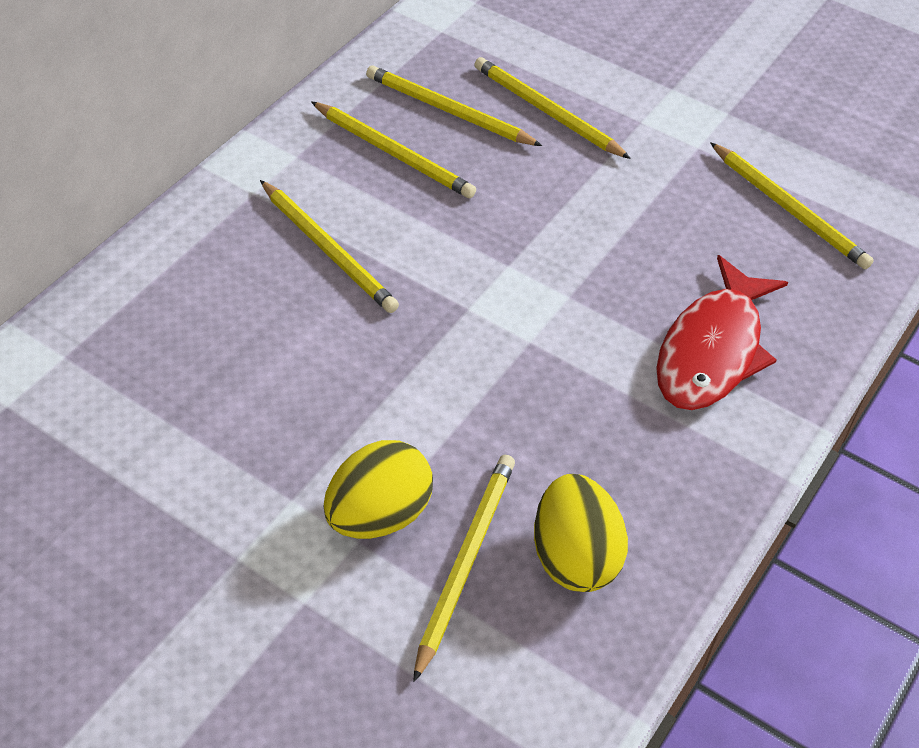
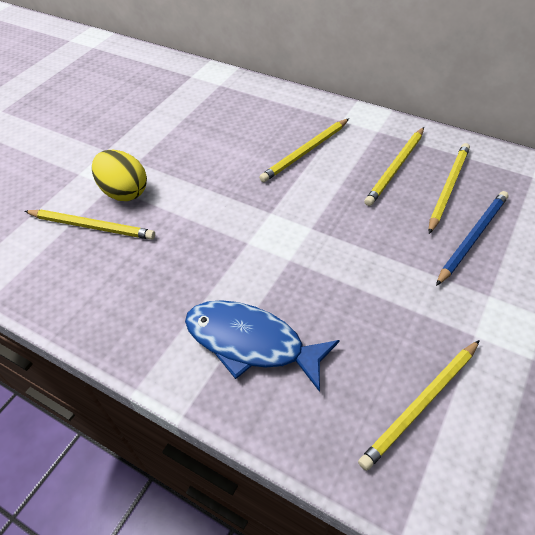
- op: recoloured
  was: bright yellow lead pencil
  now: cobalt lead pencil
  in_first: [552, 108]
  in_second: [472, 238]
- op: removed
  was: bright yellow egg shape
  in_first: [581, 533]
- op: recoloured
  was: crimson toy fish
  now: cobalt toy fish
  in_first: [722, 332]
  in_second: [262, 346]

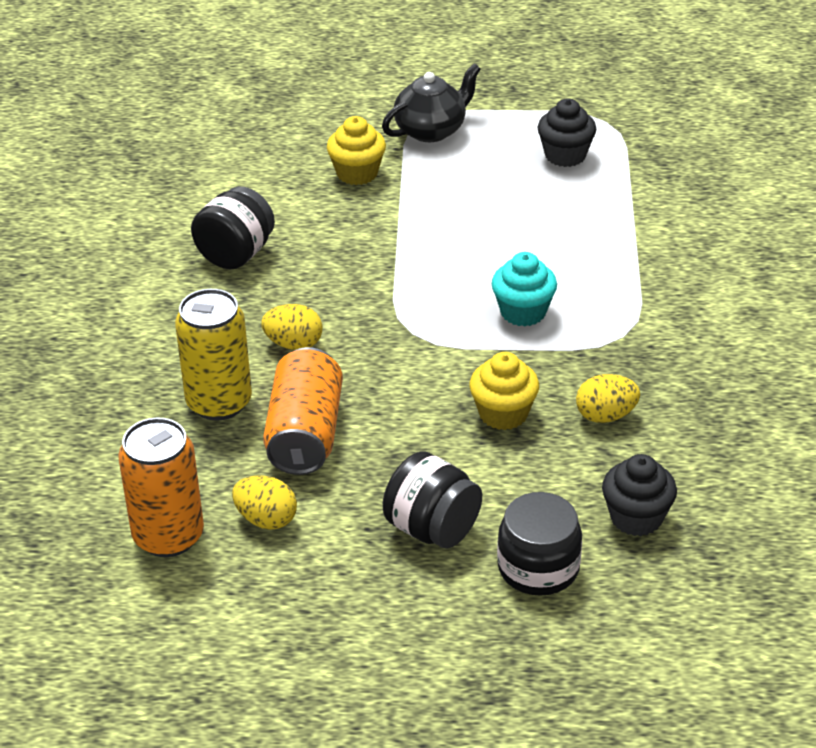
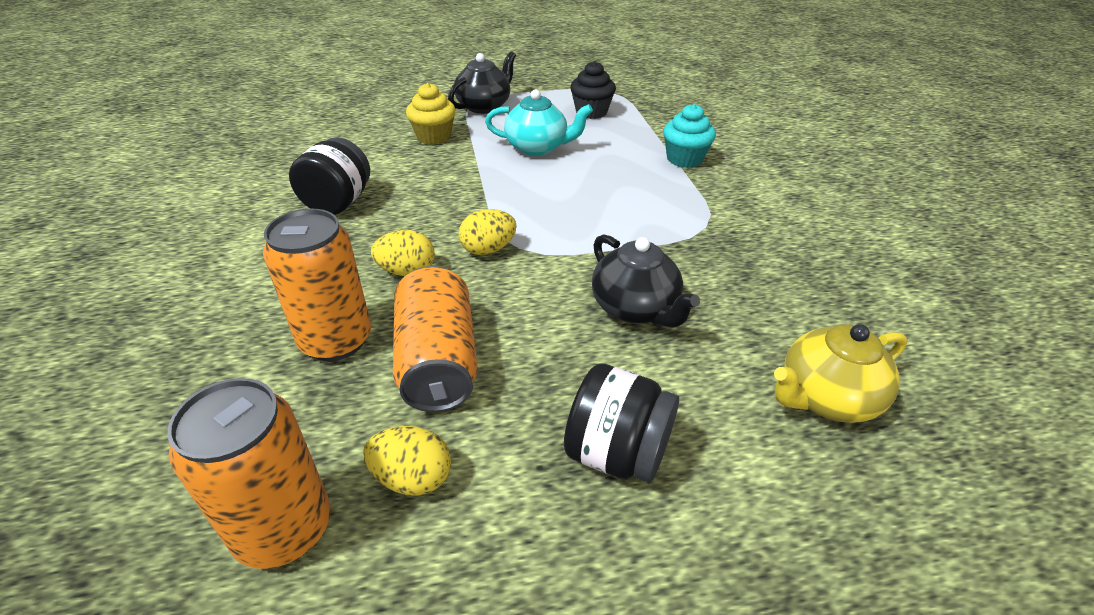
- op: recoloured
  was: bright yellow soda can
  now: orange-coloured soda can
  in_first: [213, 355]
  in_second: [317, 284]
- op: replaced
  was: bright yellow muffin
  now: jet-black china teapot
  in_first: [504, 391]
  in_second: [646, 281]
- op: moved
  was: aqua muffin
  in_first: [524, 289]
  in_second: [689, 136]
- op: removed
  was: jet-black jar
  in_first: [539, 544]
- op: moved
  was: bright yellow egg shape
  in_first: [608, 398]
  in_second: [488, 232]
- op: replaced
  was: jet-black muffin
  now: bright yellow china teapot
  in_first: [639, 495]
  in_second: [841, 373]
- op: added
  now: aqua china teapot
  in_second: [539, 123]

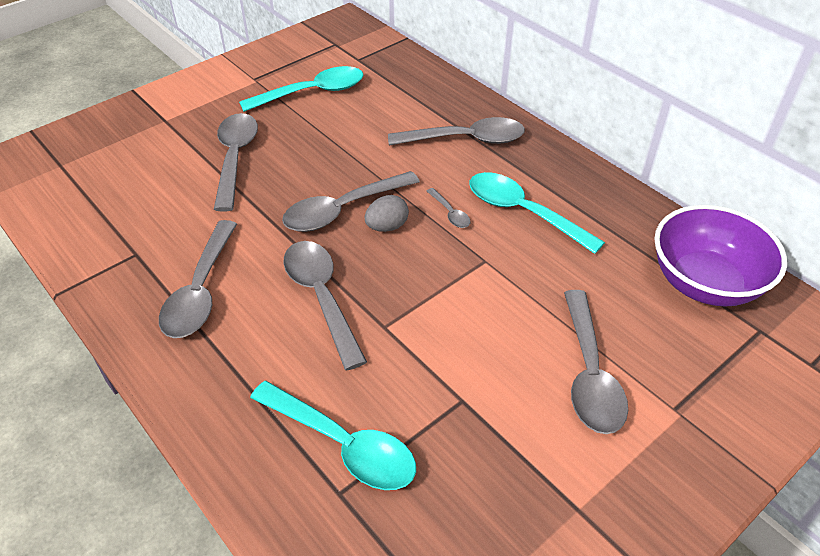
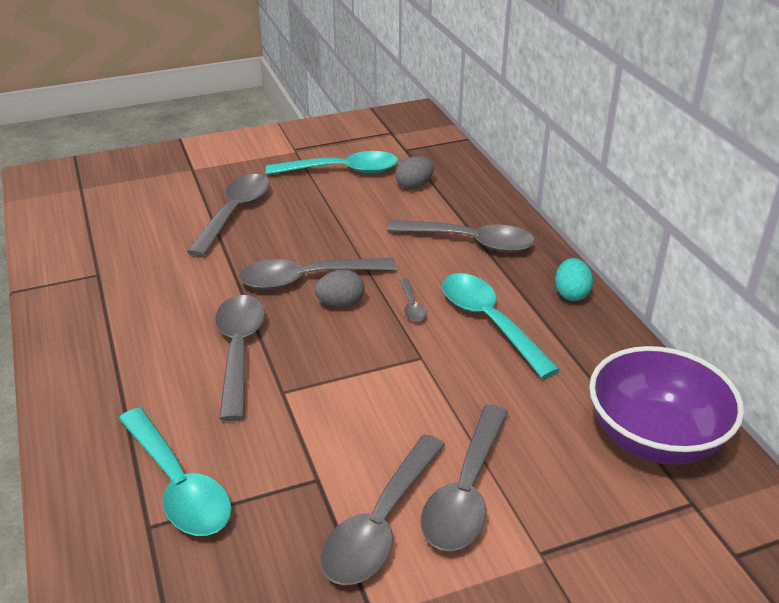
- op: moved
  was: grey teaspoon
  in_first: [198, 279]
  in_second: [382, 509]
- op: added
  now: grey egg shape
  in_second: [414, 172]
- op: added
  now: aqua egg shape
  in_second: [574, 279]

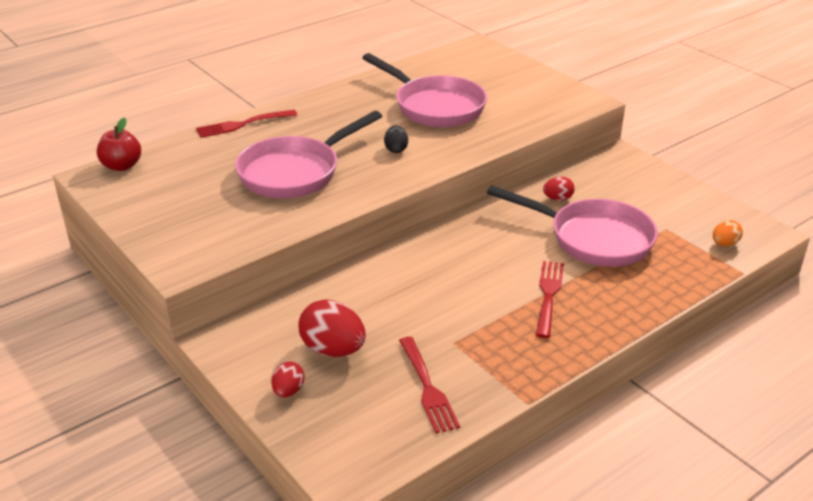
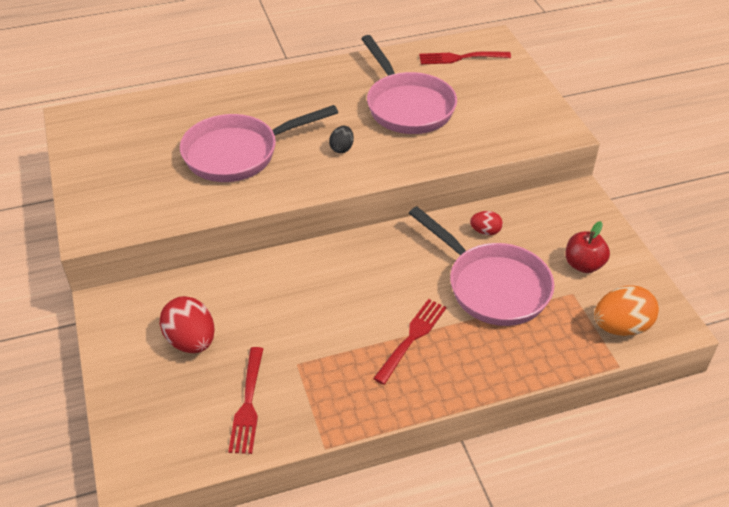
- op: moved
  was: crimson toy apple
  in_first: [119, 144]
  in_second: [588, 247]
- op: moved
  was: crimson table fork
  in_first: [246, 124]
  in_second: [465, 57]
- op: removed
  was: crimson egg shape
  in_first: [288, 379]
- op: resized
  was: orange-coloured egg shape
  in_first: [728, 233]
  in_second: [626, 310]
  ratio: 1.84

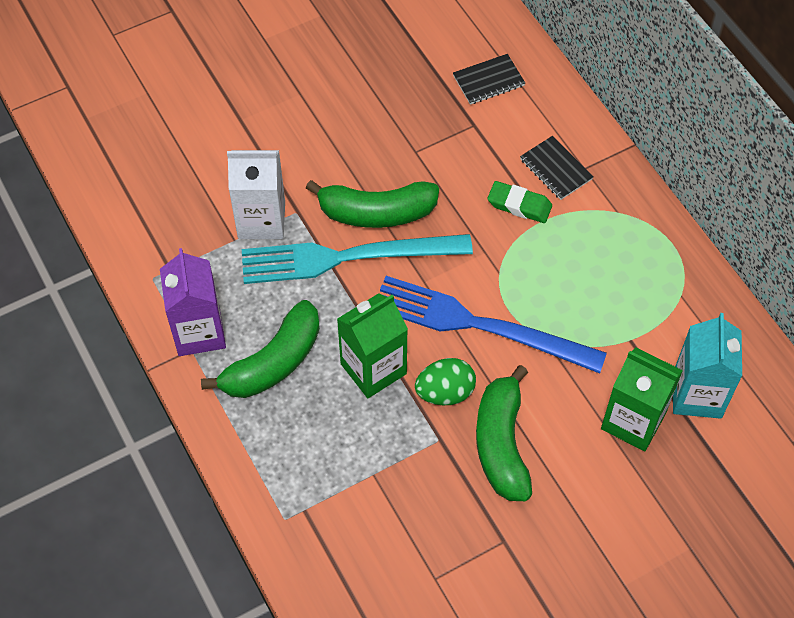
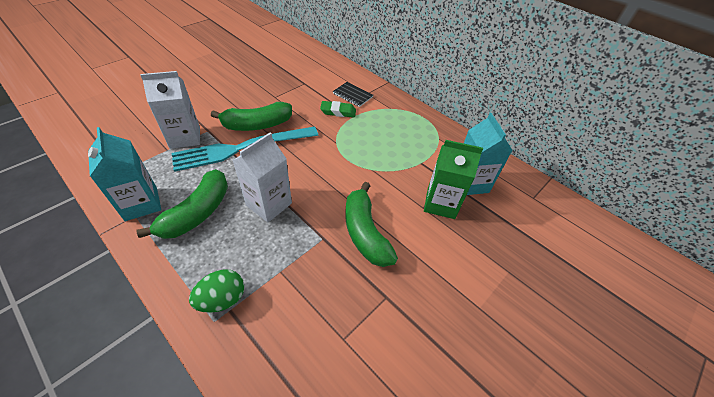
- op: recoloured
  was: royal purple juice carton
  now: aqua juice carton
  in_first: [193, 302]
  in_second: [124, 174]
- op: recoloured
  was: leaf-green juice carton
  now: pure white juice carton
  in_first: [372, 345]
  in_second: [262, 177]
- op: removed
  was: cobalt table fork
  in_first: [493, 324]
- op: moved
  was: leaf-green egg shape
  in_first: [445, 381]
  in_second: [216, 291]
- op: removed
  was: jet-black notebook
  in_first: [489, 79]

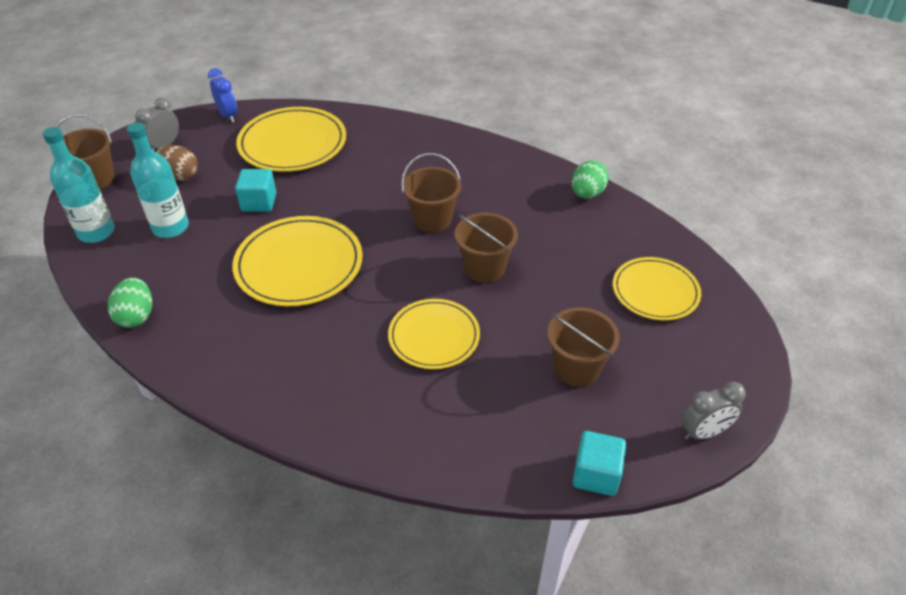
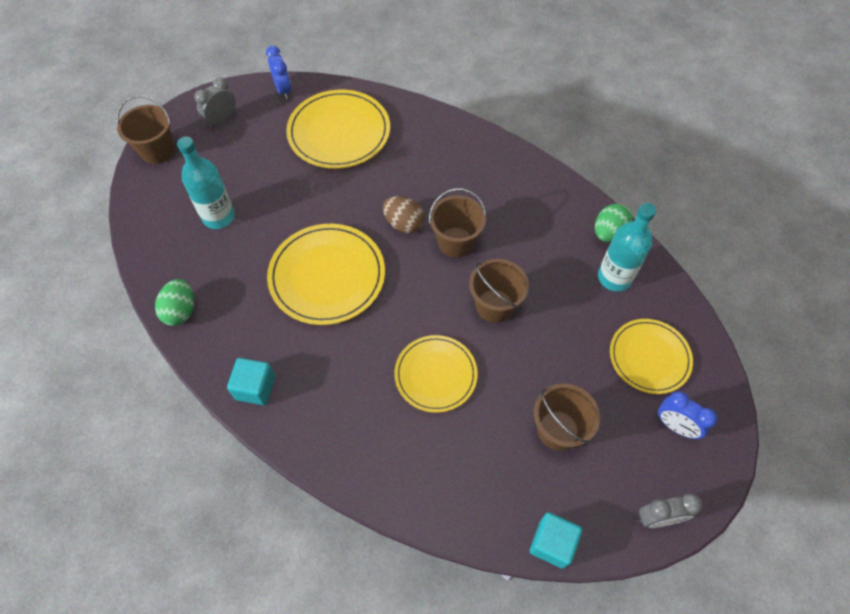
- op: moved
  was: aqua flask
  in_first: [79, 185]
  in_second: [627, 247]
- op: moved
  was: russet egg shape
  in_first: [177, 163]
  in_second: [403, 214]
- op: moved
  was: aqua solid cube
  in_first: [255, 190]
  in_second: [251, 381]
- op: added
  now: cobalt clock
  in_second: [687, 415]

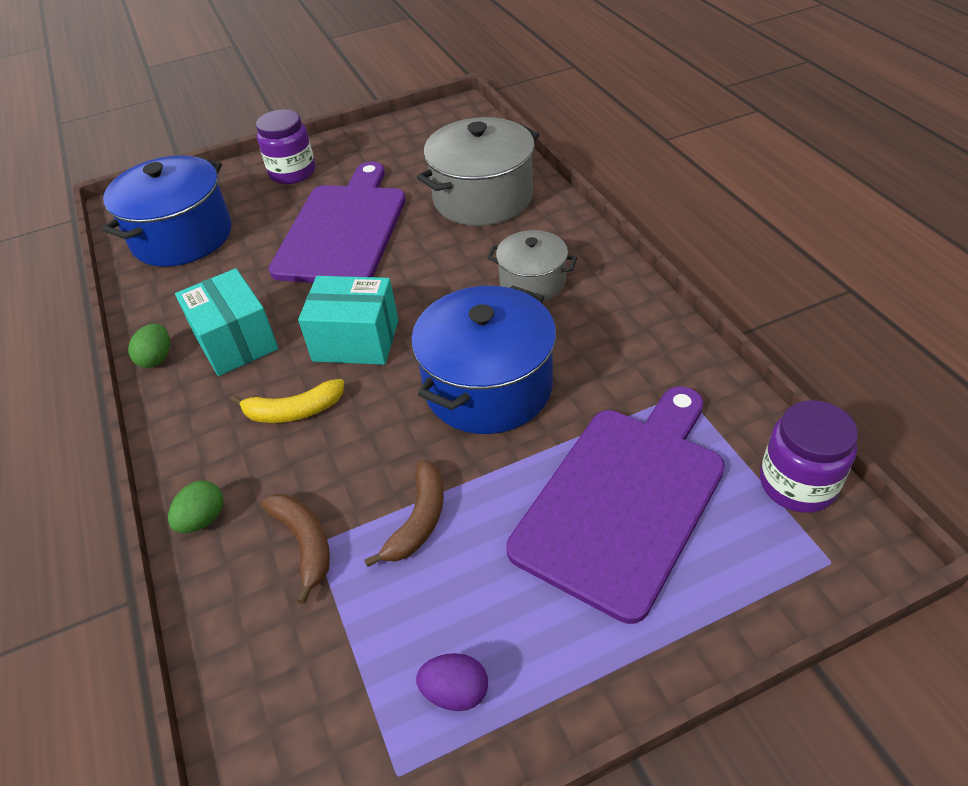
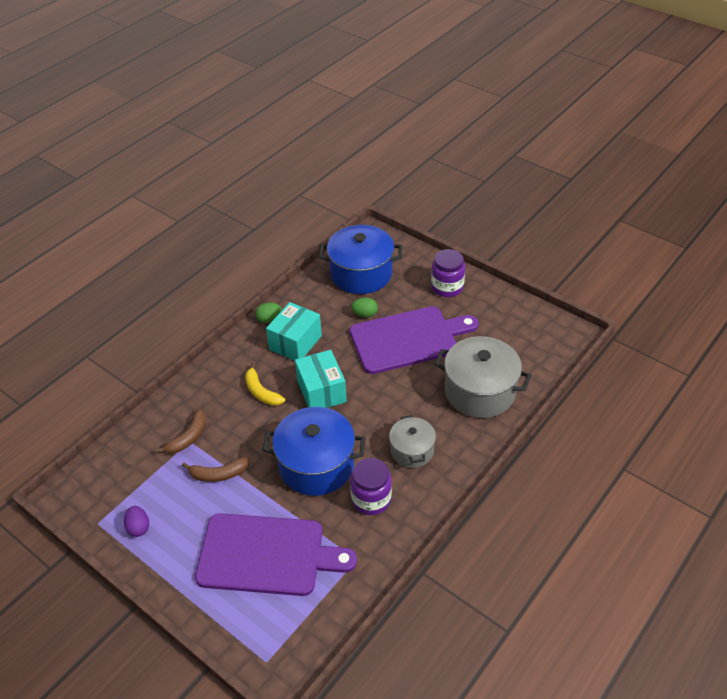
- op: moved
  was: leaf-green egg shape
  in_first: [195, 507]
  in_second: [364, 307]
- op: moved
  was: royal purple jar
  in_first: [809, 456]
  in_second: [371, 486]

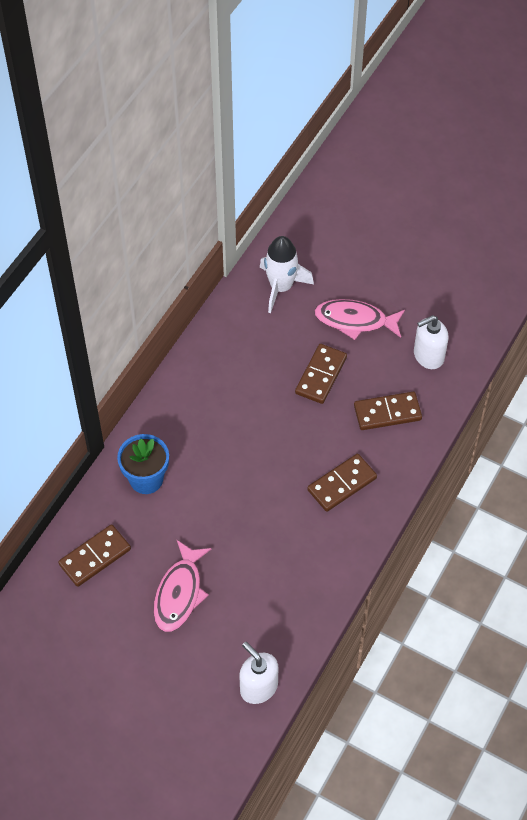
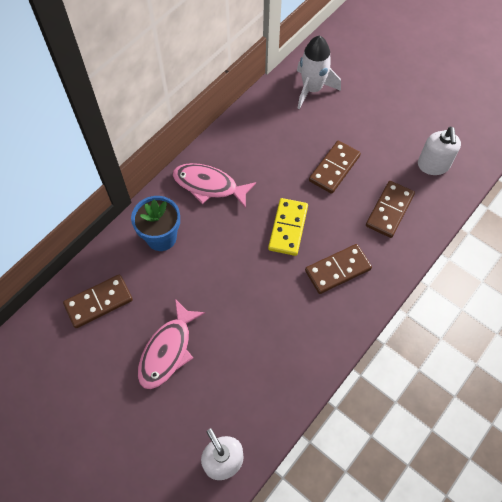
- op: moved
  was: pink toy fish
  in_first: [359, 319]
  in_second: [214, 185]
- op: turned
  was: russet domino piece
  in_first: [388, 411]
  in_second: [390, 209]
  clockwise: -60
- op: turned
  was: pure white pump bottle
  in_first: [431, 342]
  in_second: [439, 151]
  clockwise: -75
- op: added
  now: bright yellow domino piece
  in_second: [288, 227]

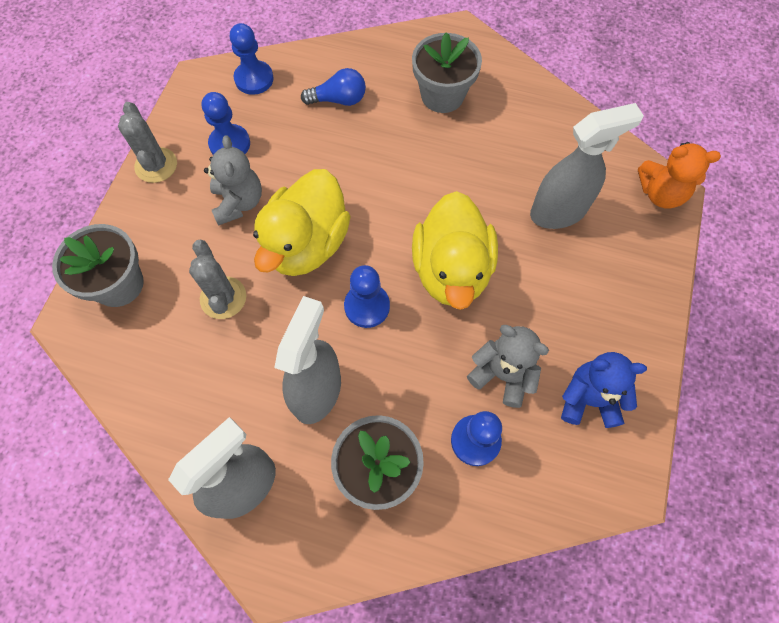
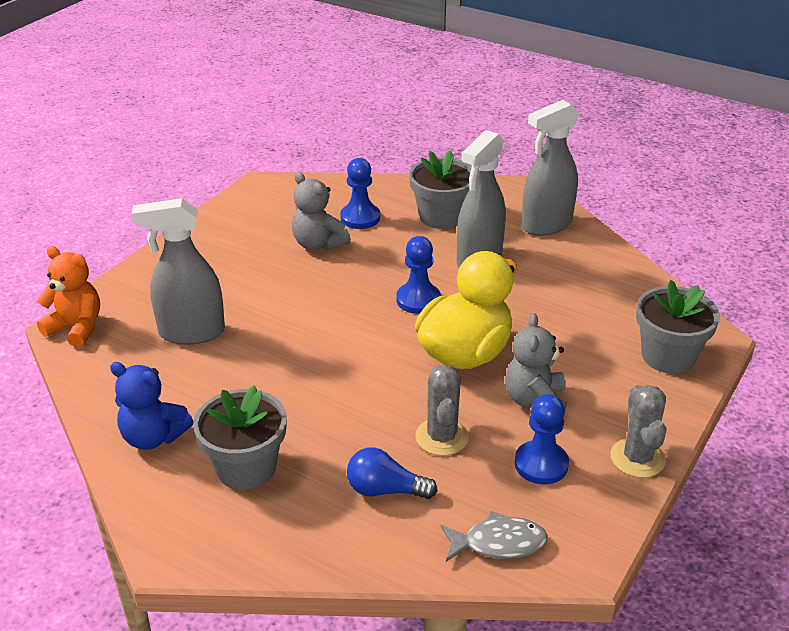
- op: moved
  was: grey saguaro cactus
  in_first: [217, 279]
  in_second: [442, 410]
- op: replaced
  was: cobalt chess pawn
  now: grey toy fish
  in_first: [252, 59]
  in_second: [494, 536]
- op: removed
  was: bright yellow rubber duck
  in_first: [455, 250]
- op: moved
  was: cobalt stuffed bear
  in_first: [604, 390]
  in_second: [152, 406]

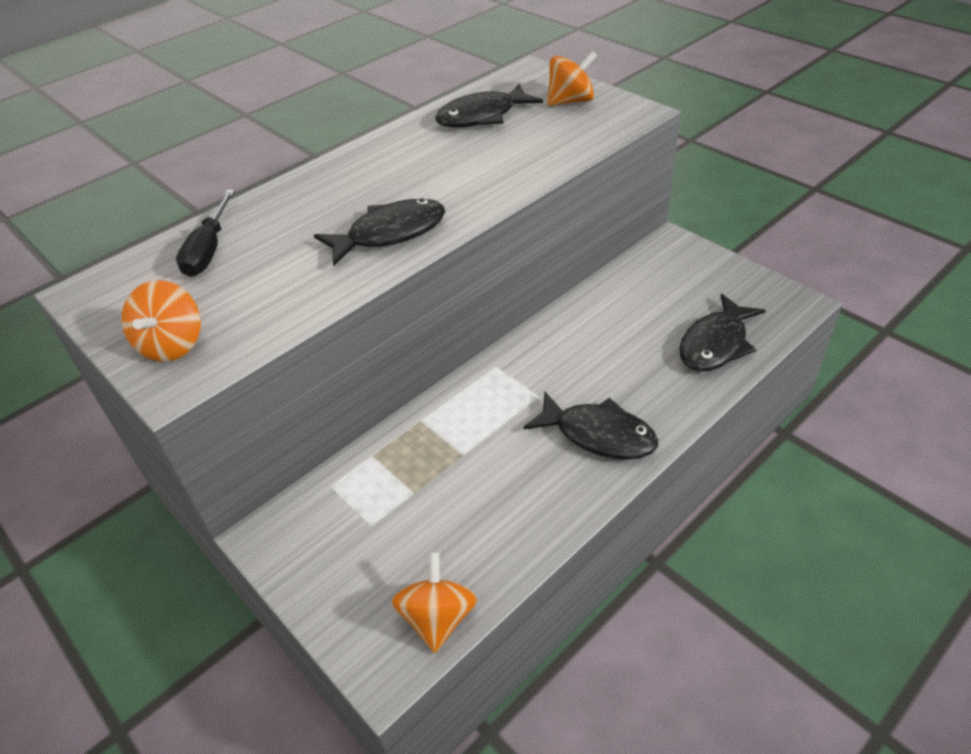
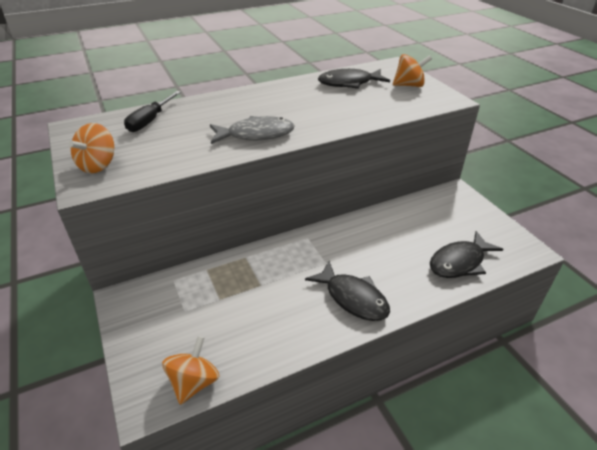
- op: recoloured
  was: jet-black toy fish
  now: grey toy fish
  in_first: [379, 232]
  in_second: [252, 130]

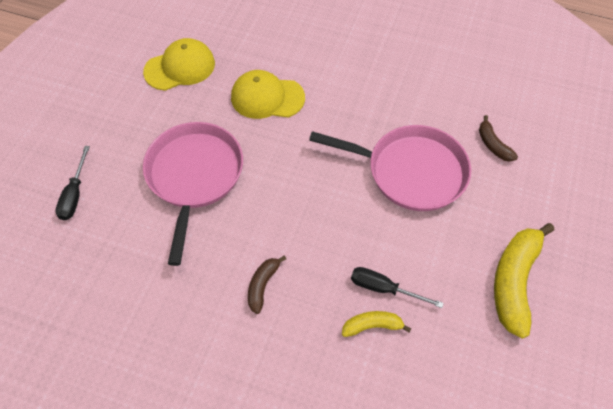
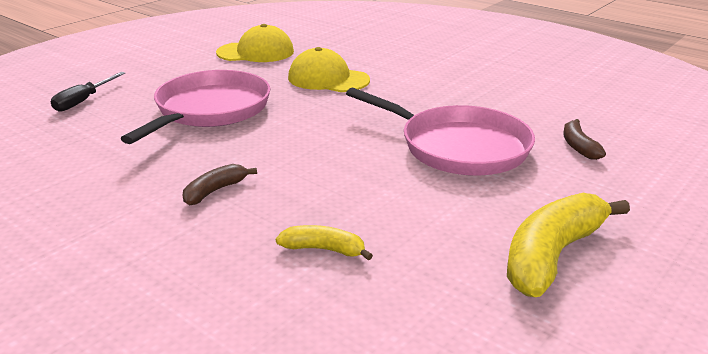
- op: removed
  was: jet-black flat screwdriver
  in_first: [397, 287]

